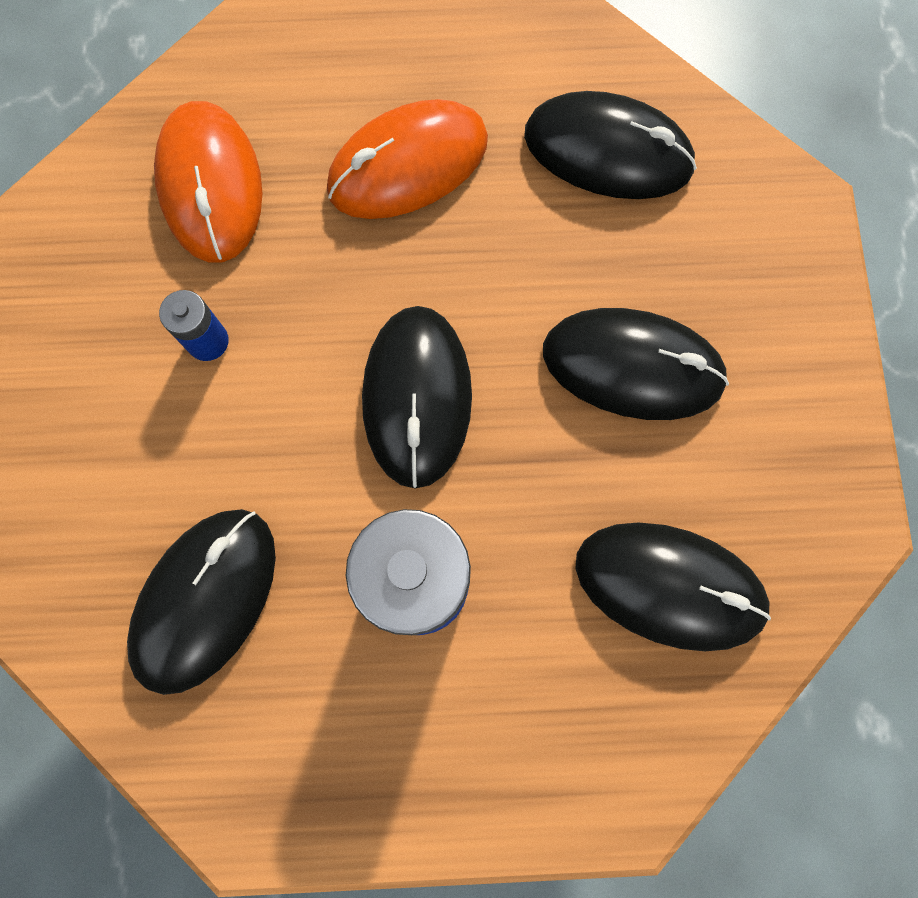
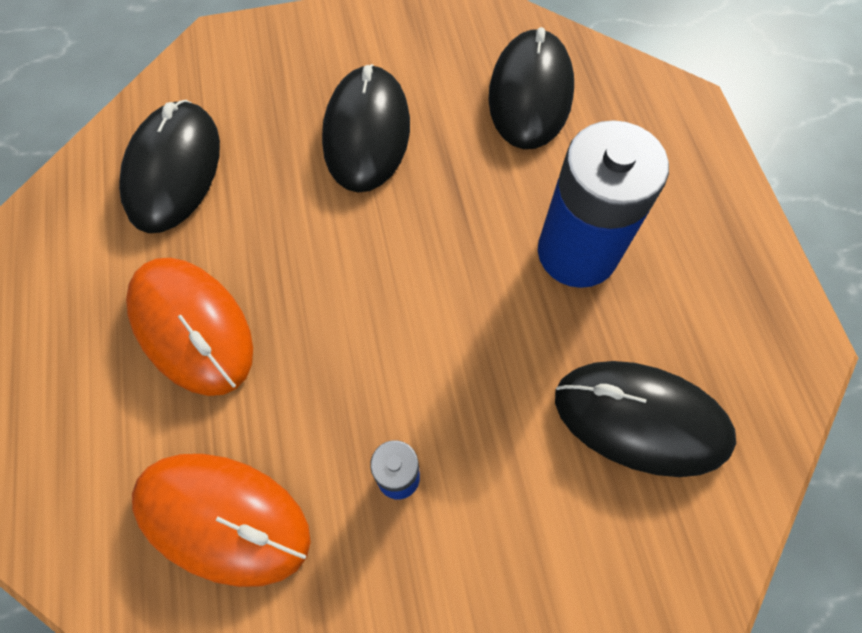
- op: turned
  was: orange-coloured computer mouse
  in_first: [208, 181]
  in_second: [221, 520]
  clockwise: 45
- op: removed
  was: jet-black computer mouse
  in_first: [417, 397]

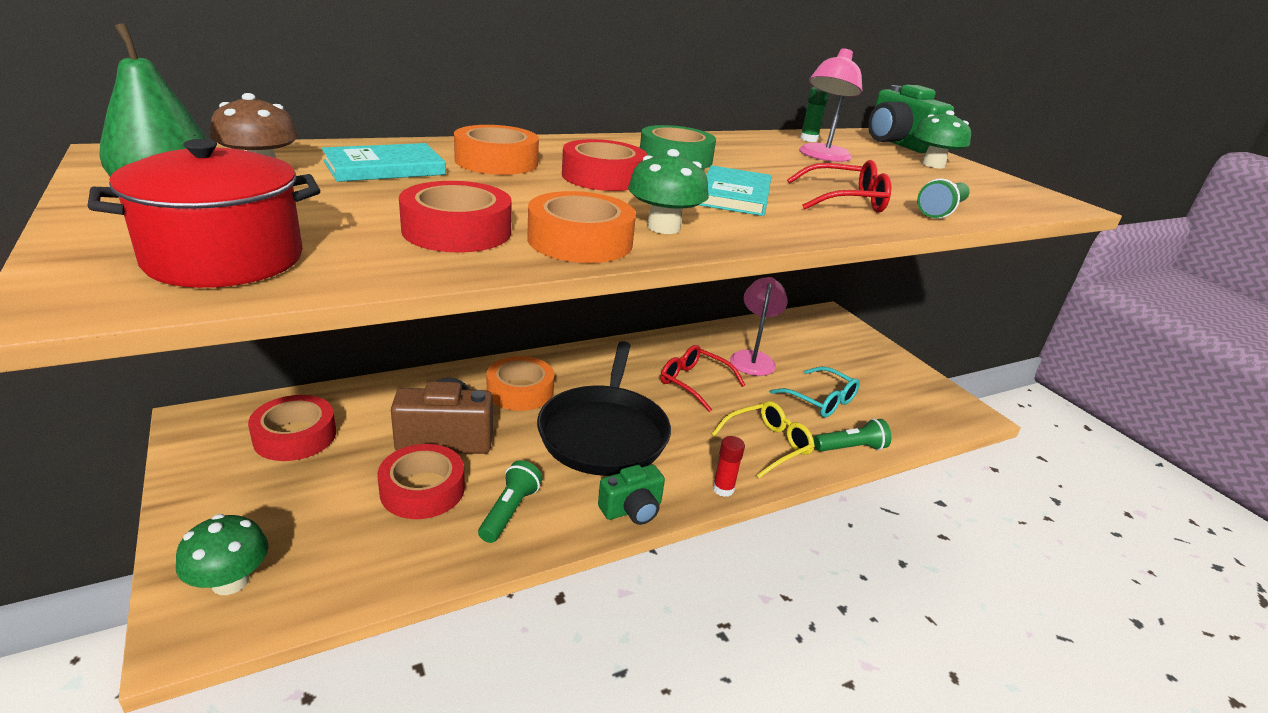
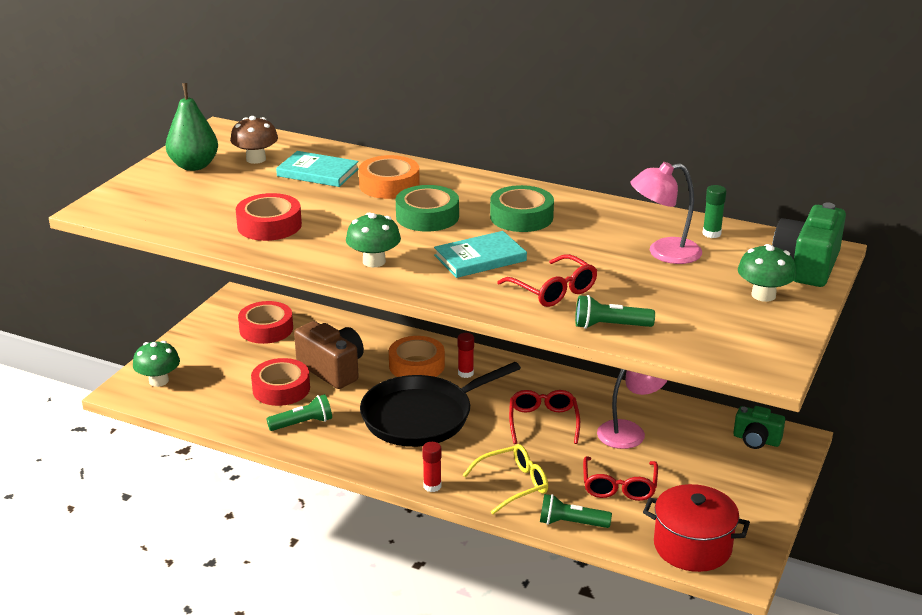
- op: moved
  was: crimson stockpot
  in_first: [203, 213]
  in_second: [696, 528]
- op: removed
  was: orange-coloured tape
  in_first: [581, 227]
- op: recoloured
  was: crimson tape
  now: leaf-green tape
  in_first: [604, 165]
  in_second: [427, 208]
- op: moved
  was: leaf-green camera
  in_first: [631, 495]
  in_second: [759, 427]
- op: turned
  was: bright yellow eyeglasses
  in_first: [763, 439]
  in_second: [505, 479]
  clockwise: -45
- op: recoloured
  was: aqua eyeglasses
  now: crimson eyeglasses
  in_first: [815, 392]
  in_second: [620, 478]
- op: turned
  was: leaf-green pocket torch
  in_first: [852, 435]
  in_second: [576, 511]
  clockwise: 150
- op: added
  now: crimson glue stick
  in_second: [466, 355]

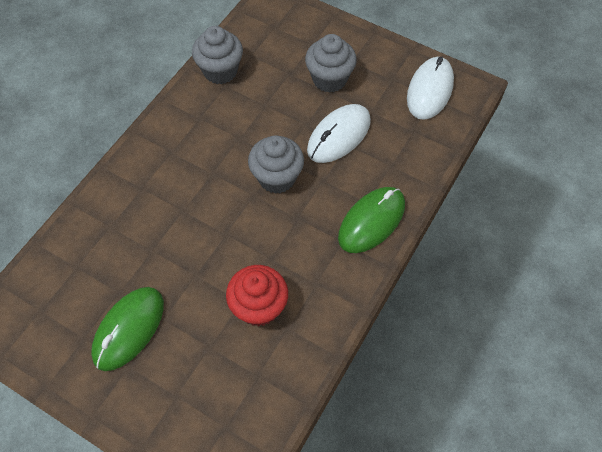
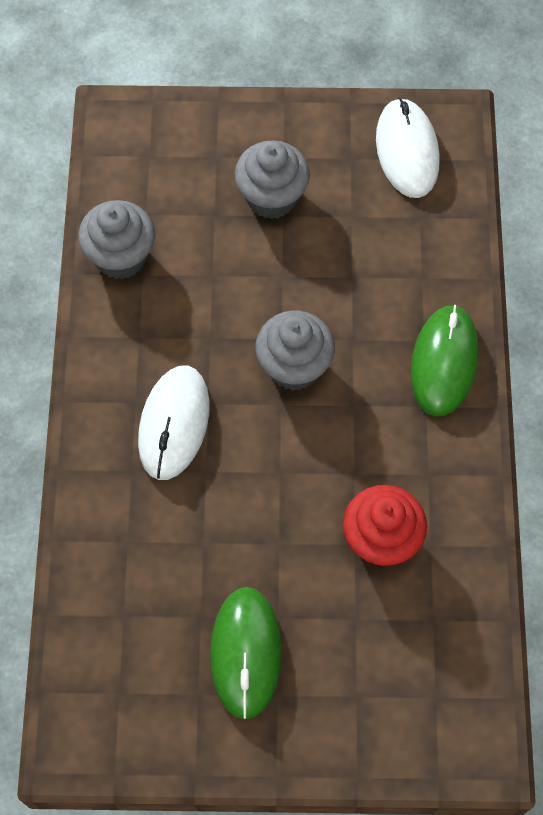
- op: moved
  was: pure white computer mouse
  in_first: [339, 133]
  in_second: [174, 423]

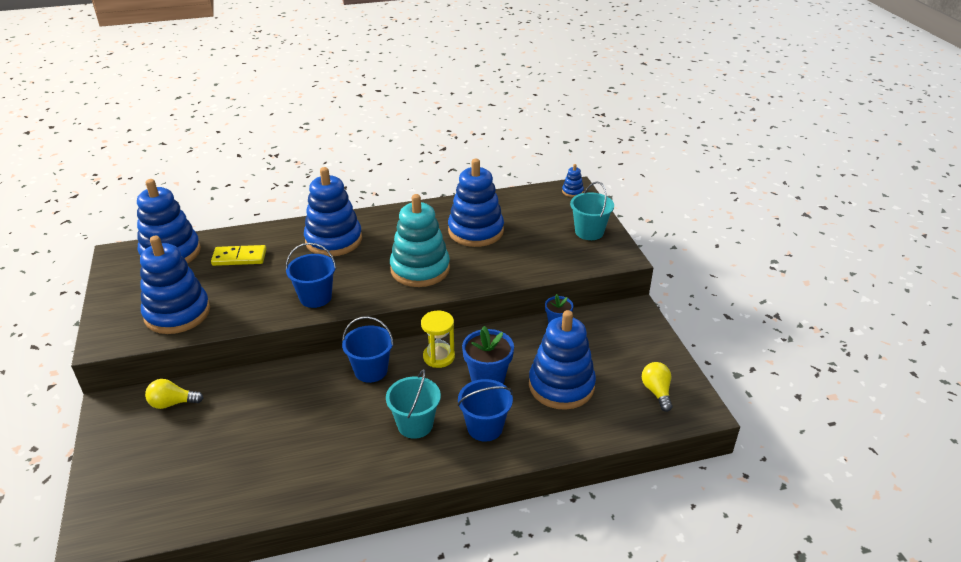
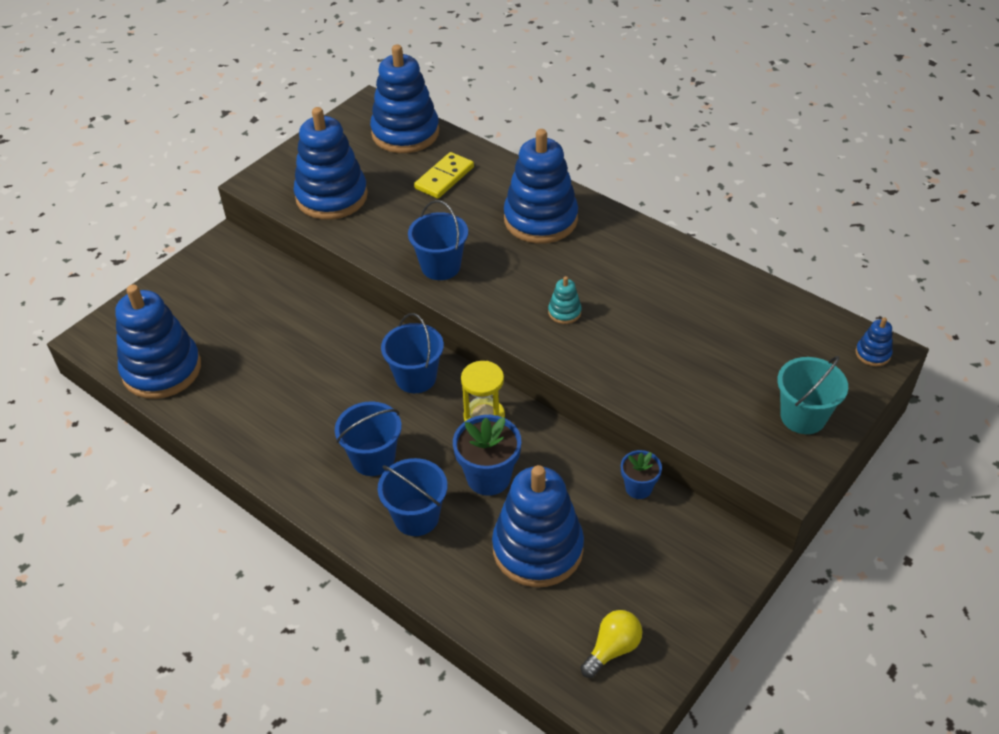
- op: removed
  was: bright yellow bulb
  in_first: [174, 394]
- op: turned
  was: bright yellow domino piece
  in_first: [238, 255]
  in_second: [444, 175]
  clockwise: 75
- op: recoloured
  was: aqua sand bucket
  now: cobalt sand bucket
  in_first: [413, 404]
  in_second: [368, 438]
- op: resized
  was: aqua stacking toy
  in_first: [420, 240]
  in_second: [565, 300]
  ratio: 0.41
- op: moved
  was: cobalt stacking toy
  in_first: [476, 203]
  in_second: [158, 341]

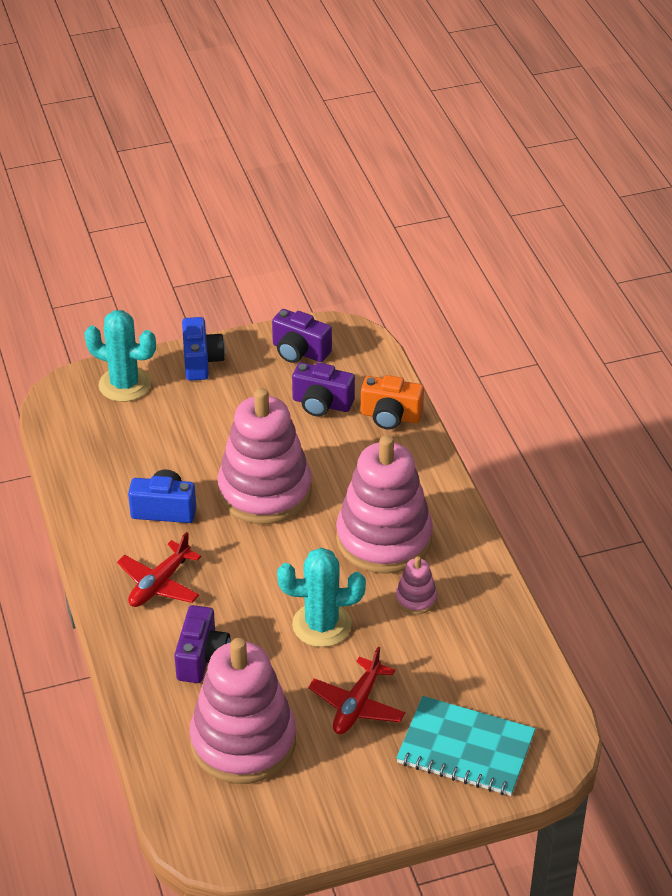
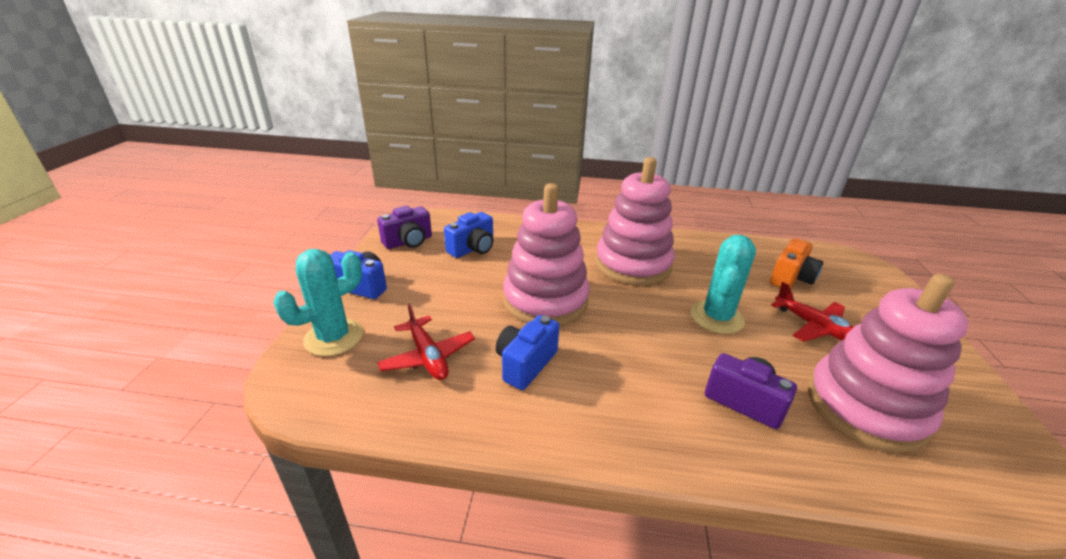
- op: moved
  was: crimson aeroplane
  in_first: [159, 569]
  in_second: [426, 342]
- op: recoloured
  was: royal purple camera
  now: cobalt camera
  in_first: [323, 389]
  in_second: [469, 235]
- op: moved
  was: orange-coloured camera
  in_first: [392, 402]
  in_second: [796, 263]
- op: removed
  was: pink stacking toy
  in_first: [416, 585]
- op: removed
  was: aqua notebook
  in_first: [466, 746]

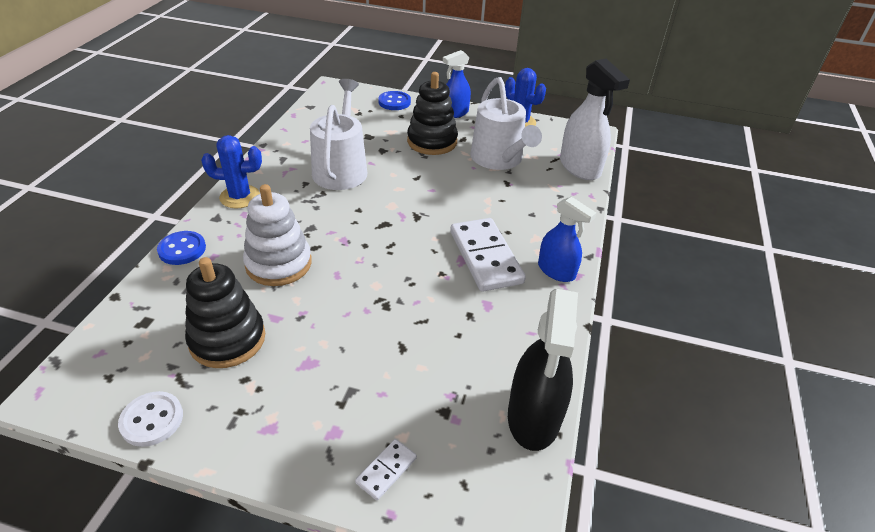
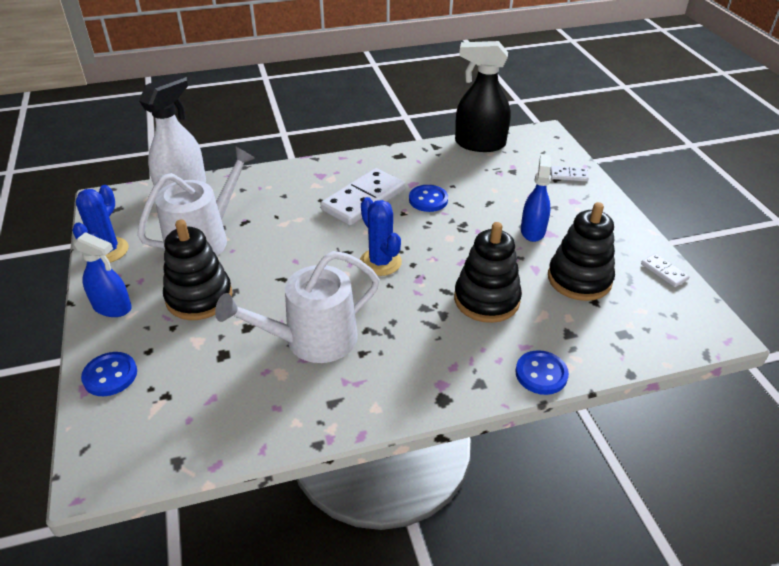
- op: replaced
  was: pure white button
  now: pure white domino piece
  in_first: [150, 419]
  in_second: [665, 270]
- op: moved
  was: cobalt saguaro cactus
  in_first: [231, 172]
  in_second: [381, 236]
- op: recoloured
  was: pure white stacking toy
  now: jet-black stacking toy
  in_first: [277, 235]
  in_second: [488, 272]
- op: turned
  was: jet-black spray bottle
  in_first: [543, 370]
  in_second: [483, 96]
  clockwise: -150
- op: moved
  was: cobalt spray bottle
  in_first: [567, 239]
  in_second: [536, 198]
- op: added
  now: cobalt button
  in_second: [428, 198]

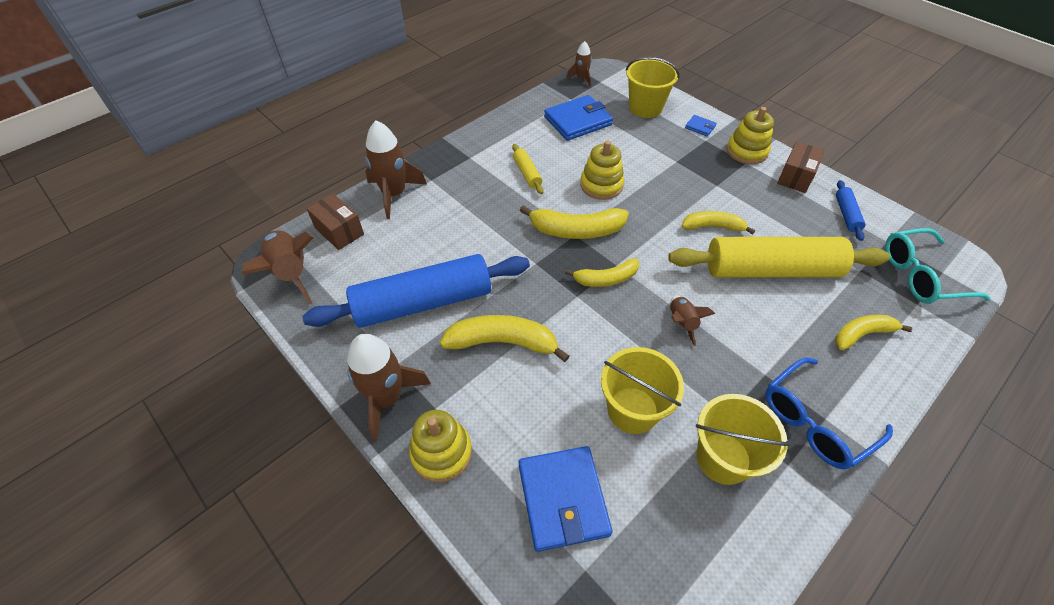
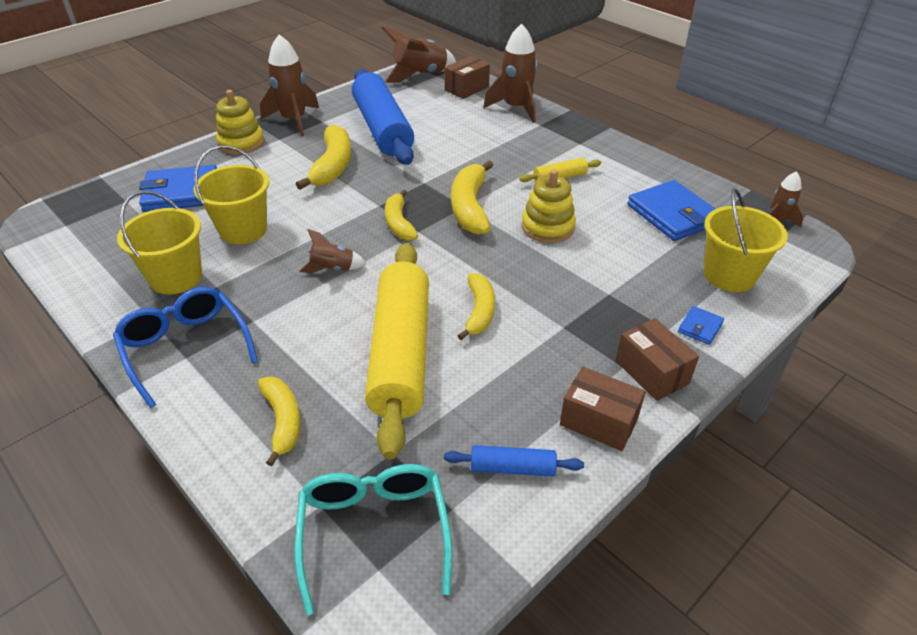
- op: replaced
  was: bright yellow stacking toy
  now: russet parcel
  in_first: [750, 135]
  in_second: [657, 359]

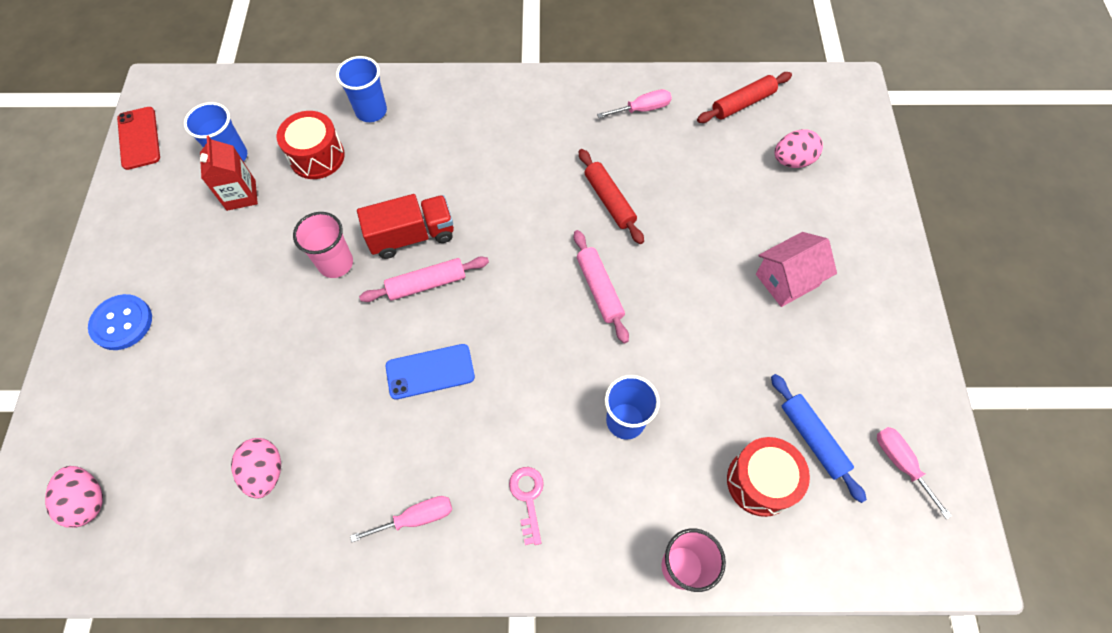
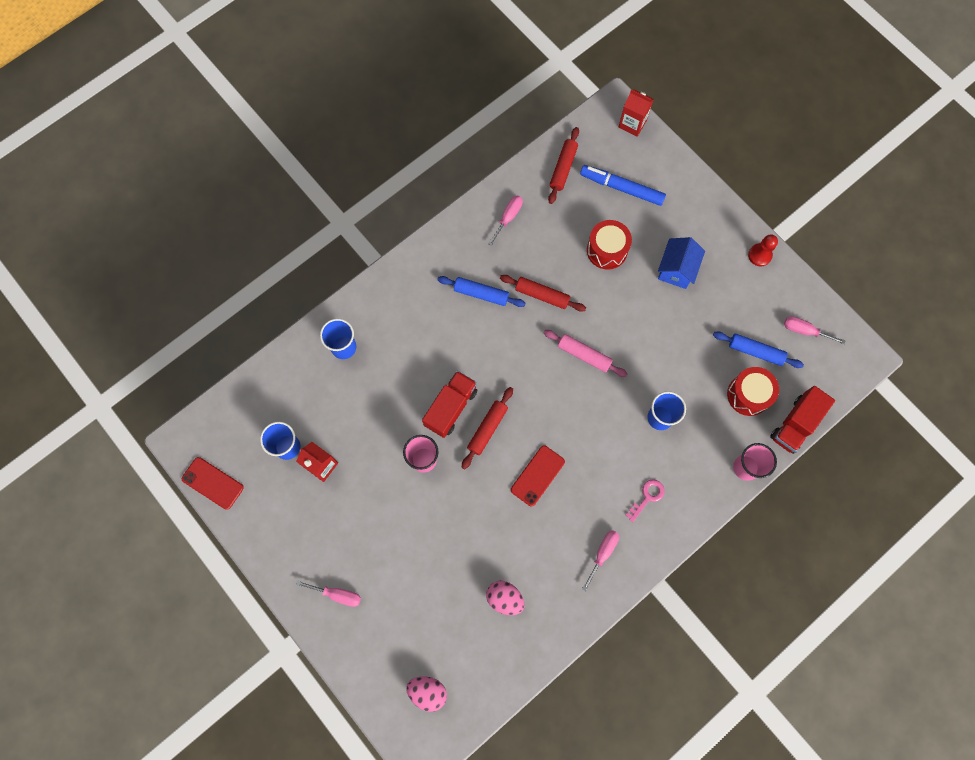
- op: replaced
  was: cobalt button
  now: pink flat screwdriver
  in_first: [120, 322]
  in_second: [328, 593]
- op: moved
  was: crimson drum
  in_first: [311, 145]
  in_second: [609, 245]
- op: recoloured
  was: pink rolling pin
  now: crimson rolling pin
  in_first: [424, 279]
  in_second: [487, 428]
- op: recoloured
  was: cobalt phone
  now: crimson phone
  in_first: [430, 372]
  in_second: [538, 475]
- op: turned
  was: pink latchkey
  in_first: [526, 506]
  in_second: [645, 500]
  clockwise: 90
- op: recoloured
  was: pink cottage
  now: cobalt cottage
  in_first: [796, 269]
  in_second: [681, 263]
- op: replaced
  was: pink egg shape
  now: cobalt marker
  in_first: [798, 148]
  in_second: [623, 185]
- op: added
  now: cobalt rolling pin
  in_second: [481, 291]
- op: added
  now: crimson juice carton
  in_second: [636, 113]
- op: added
  now: crimson chess pawn
  in_second: [763, 250]
- op: added
  now: crimson toy truck
  in_second: [802, 420]

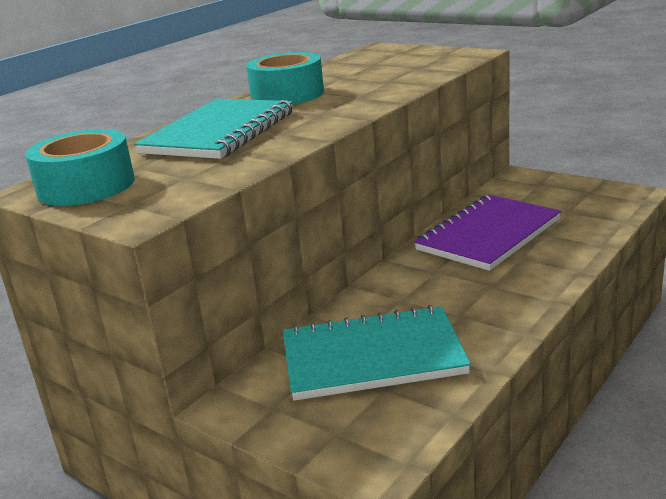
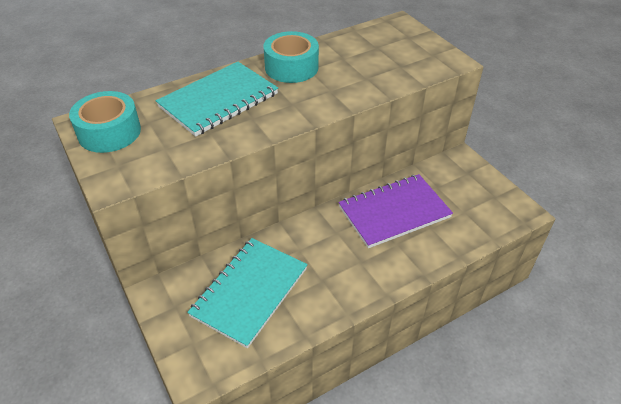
- op: turned
  was: aqua notebook
  in_first: [377, 353]
  in_second: [247, 293]
  clockwise: -75

